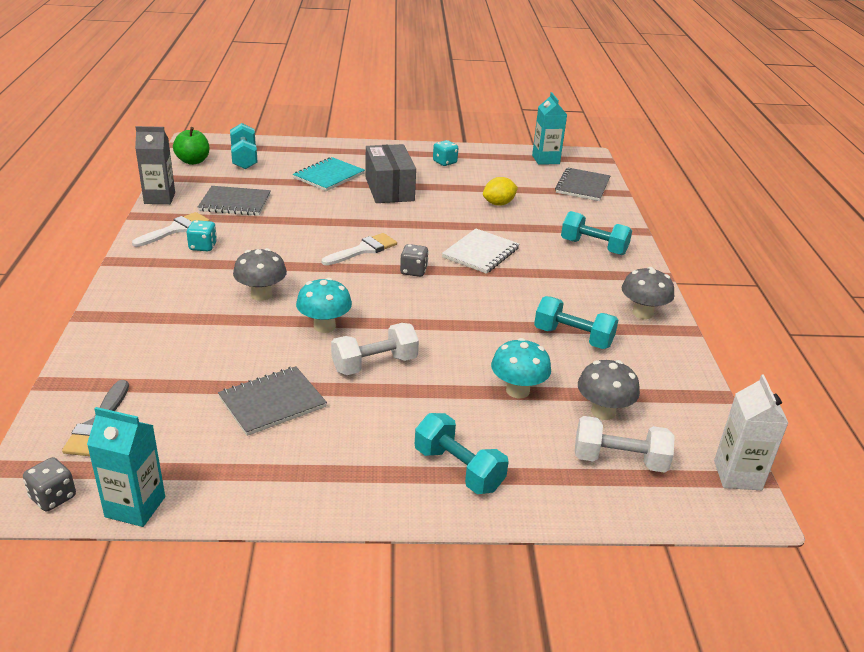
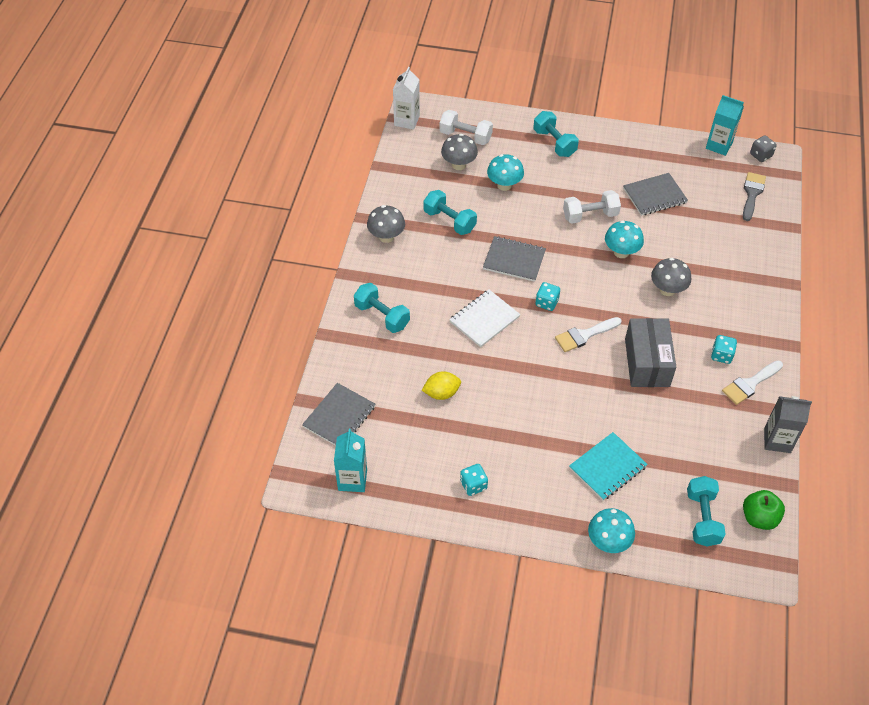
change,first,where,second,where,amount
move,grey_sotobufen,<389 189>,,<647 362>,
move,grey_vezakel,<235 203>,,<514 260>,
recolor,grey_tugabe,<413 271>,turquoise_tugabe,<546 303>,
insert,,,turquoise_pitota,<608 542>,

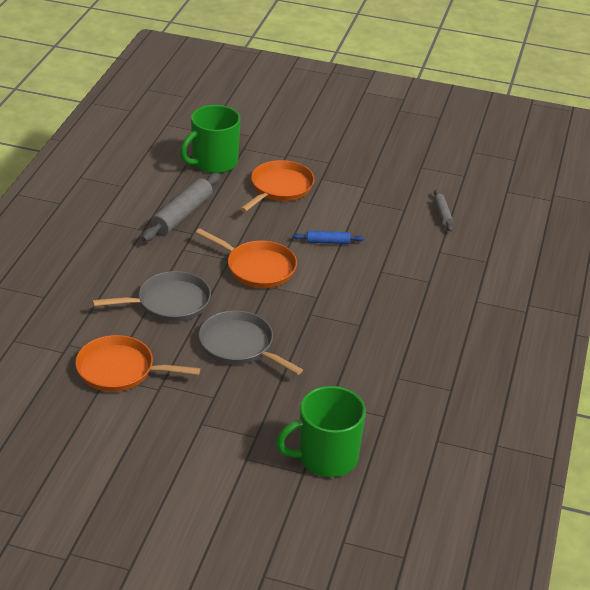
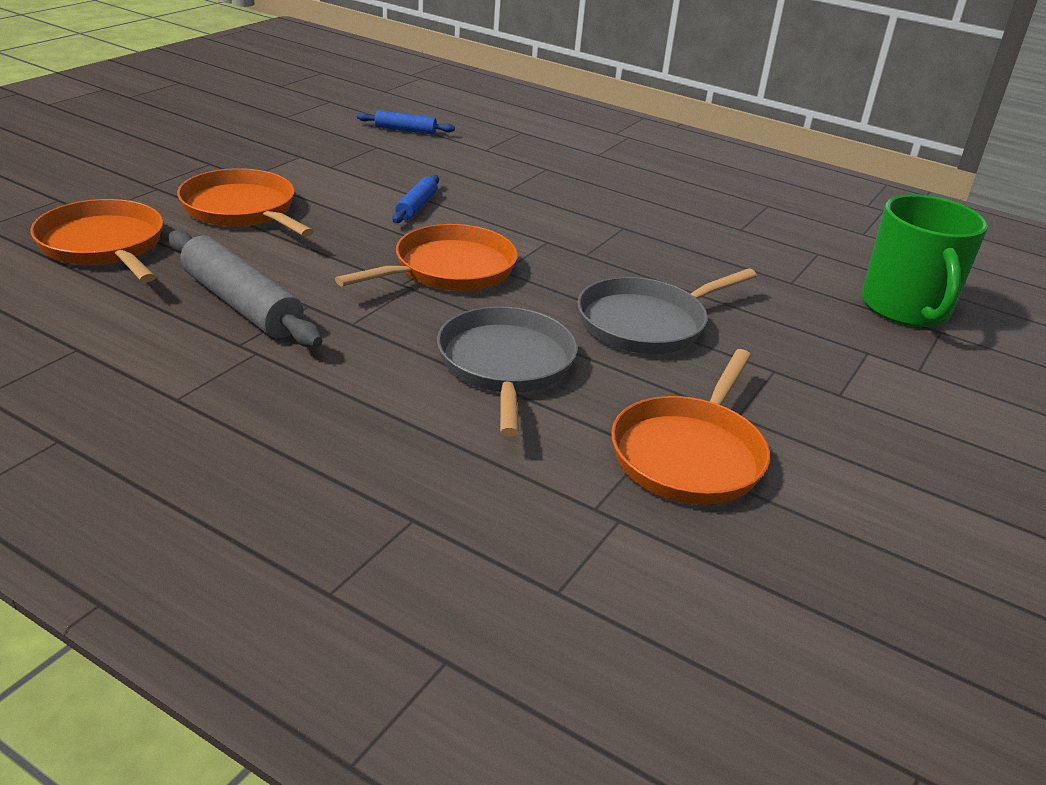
change,first,where,second,where,amount
replace,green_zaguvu,<213 162>,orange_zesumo,<103 245>,
recolor,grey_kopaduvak,<442 214>,blue_kopaduvak,<405 130>,

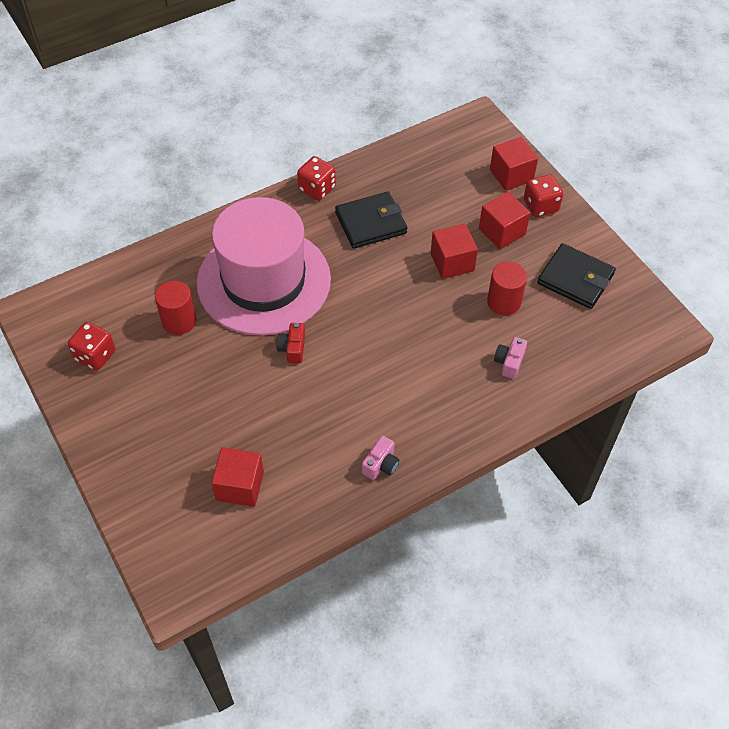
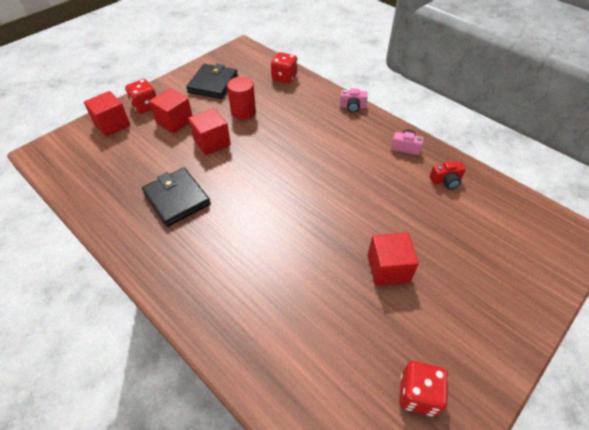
change,first,where,second,where,amount
move,red_tugabe,<317 189>,,<284 77>,
delete,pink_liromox,<264 281>,,,
delete,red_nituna,<179 321>,,,
move,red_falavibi,<292 348>,,<446 181>,
move,pink_falavibi,<509 362>,,<352 107>,
move,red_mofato,<240 486>,,<388 268>,

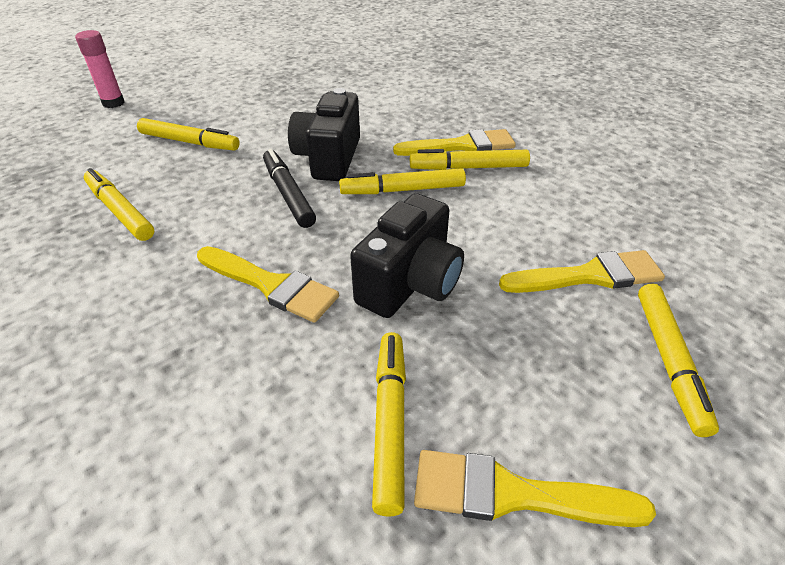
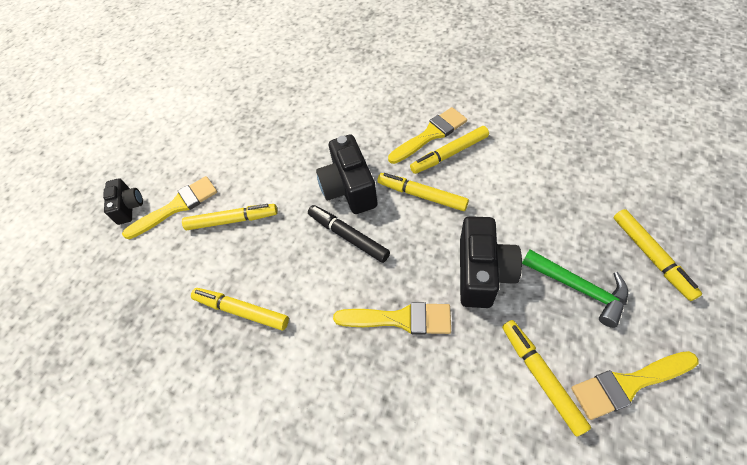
change,first,where,second,where,amount
replace,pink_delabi,<113 103>,black_falavibi,<129 207>,
rotate,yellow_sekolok,<403 190>,,<422 195>,60 degrees clockwise
move,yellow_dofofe,<589 276>,,<177 206>,
insert,,,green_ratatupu,<579 288>,

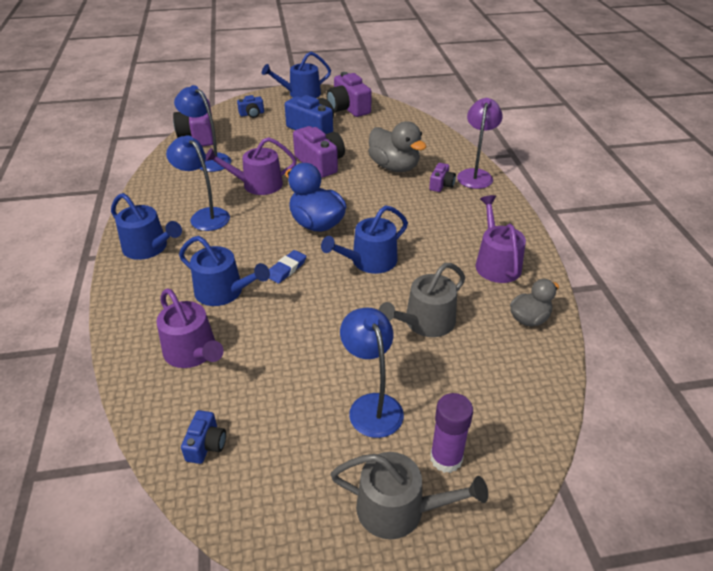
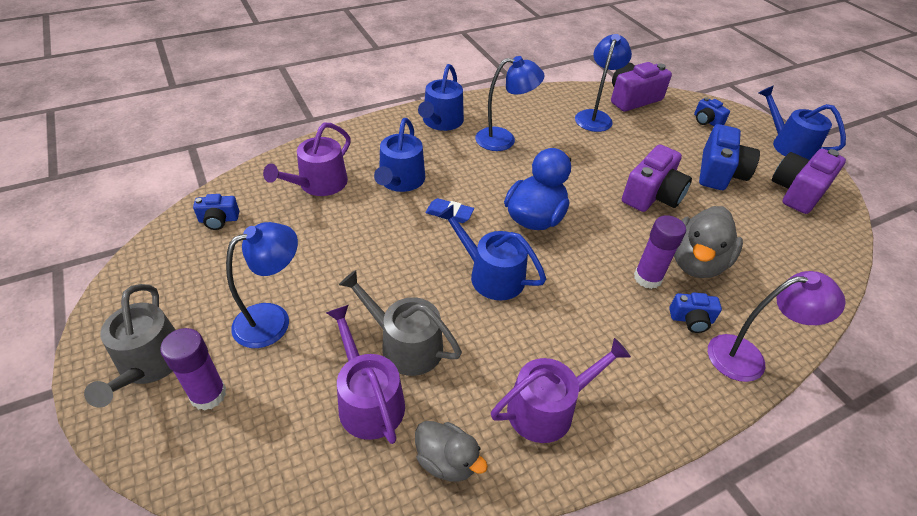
change,first,where,second,where,amount
rotate,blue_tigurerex,<205 216>,,<504 139>,60 degrees clockwise
move,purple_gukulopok,<257 184>,,<368 399>,
recolor,purple_falavibi,<441 185>,blue_falavibi,<691 319>,
insert,,,purple_delabi,<647 278>,

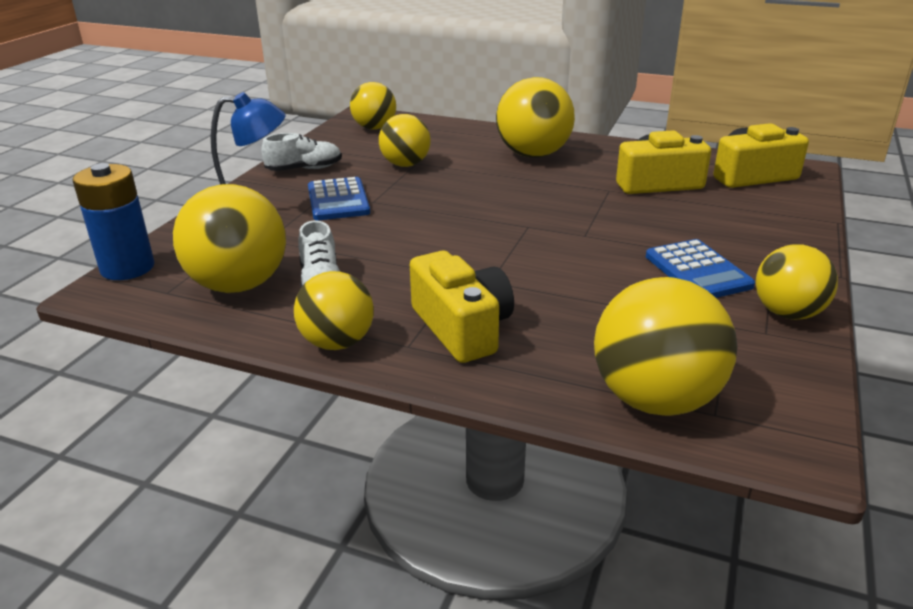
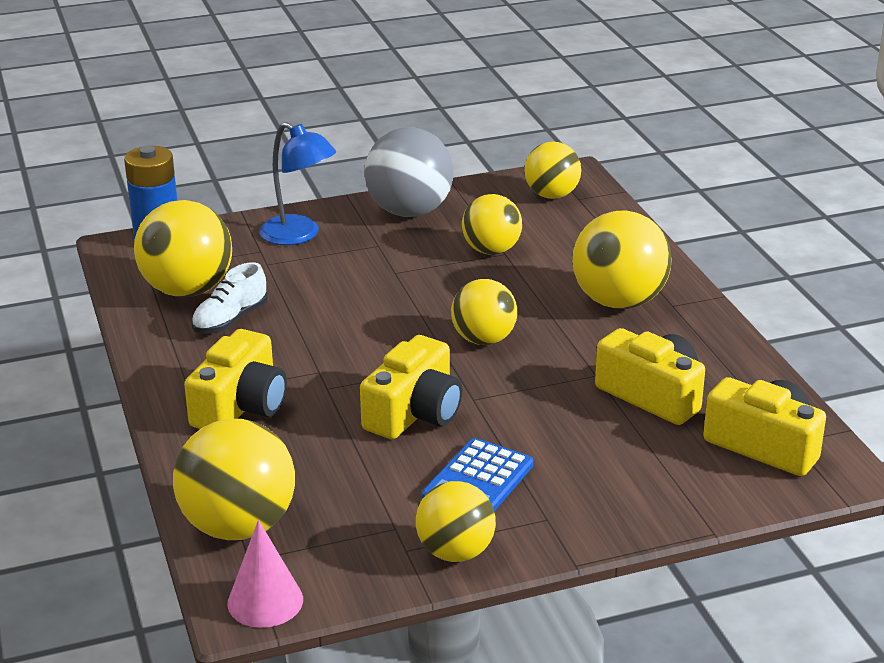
change,first,where,second,where,amount
replace,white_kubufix,<304 169>,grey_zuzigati,<409 212>,
delete,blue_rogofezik,<338 200>,,,
move,yellow_zuzigati,<337 343>,,<483 339>,
insert,,,yellow_falavibi,<414 413>,
insert,,,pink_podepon,<265 601>,

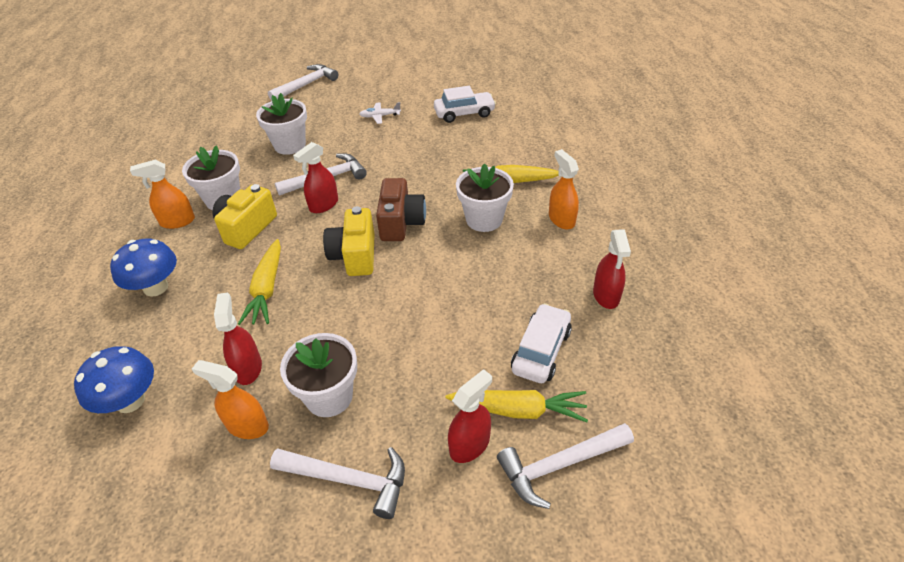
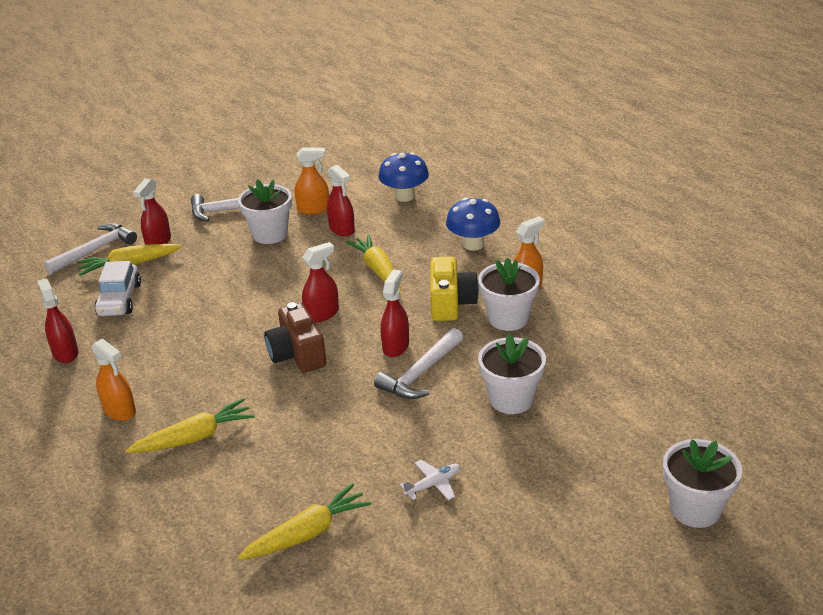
change,first,where,second,where,amount
delete,white_ratatupu,<306 85>,,,
replace,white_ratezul,<464 113>,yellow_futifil,<307 533>,
move,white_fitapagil,<484 219>,,<695 509>,
replace,yellow_falavibi,<354 255>,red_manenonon,<322 314>,

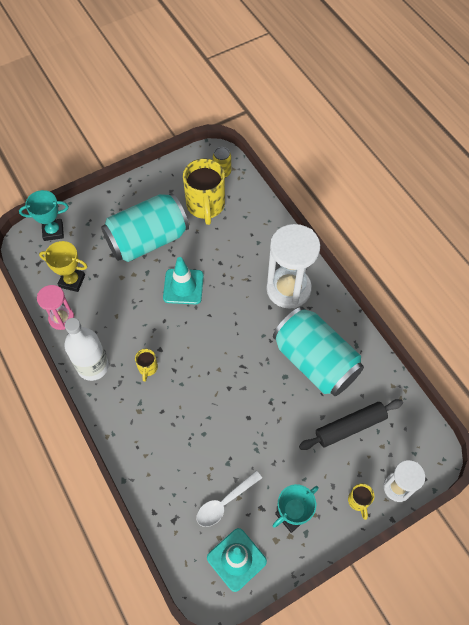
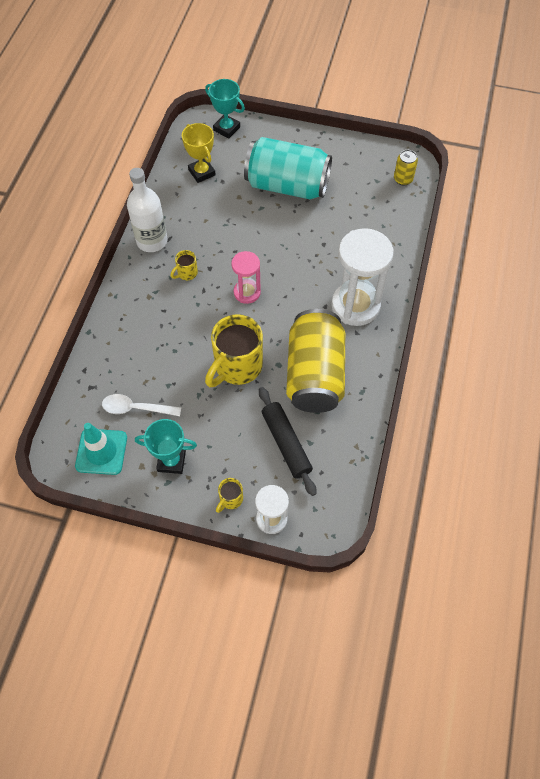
change,first,where,second,where,amount
move,yellow_zaguvu,<205 206>,,<237 367>,
delete,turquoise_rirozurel,<183 286>,,,
move,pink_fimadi,<61 318>,,<247 292>,
recolor,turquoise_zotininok,<315 361>,yellow_zotininok,<314 374>,
rotate,black_kopaduvak,<350 427>,,<286 443>,45 degrees clockwise

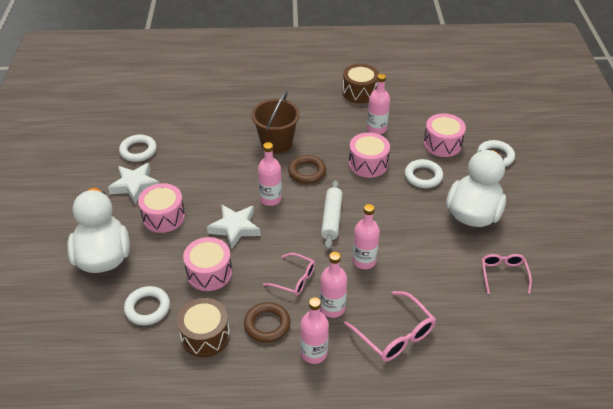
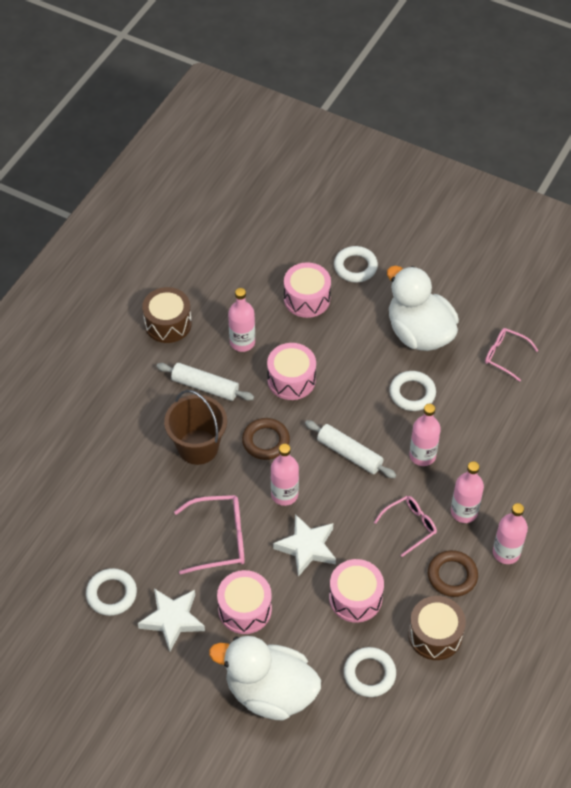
change,first,where,second,where,amount
move,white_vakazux,<423 176>,,<412 393>,
move,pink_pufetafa,<395 334>,,<219 539>,
insert,,,white_kopaduvak,<205 387>,

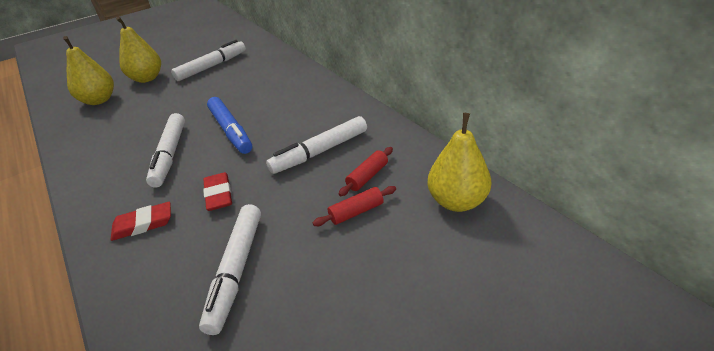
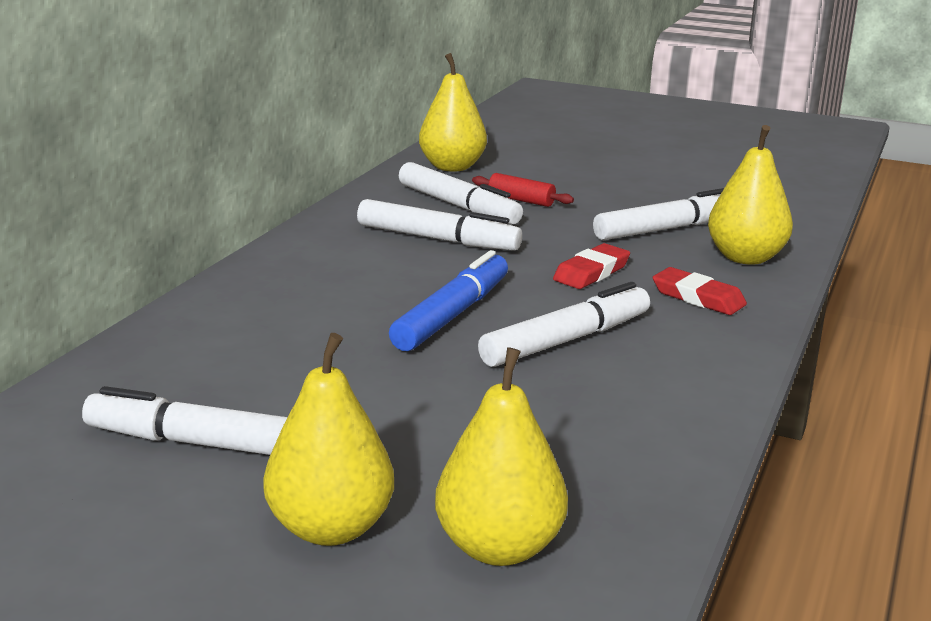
change,first,where,second,where,amount
replace,red_kopaduvak,<367 176>,white_sekolok,<458 206>,
insert,,,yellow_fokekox,<745 258>,

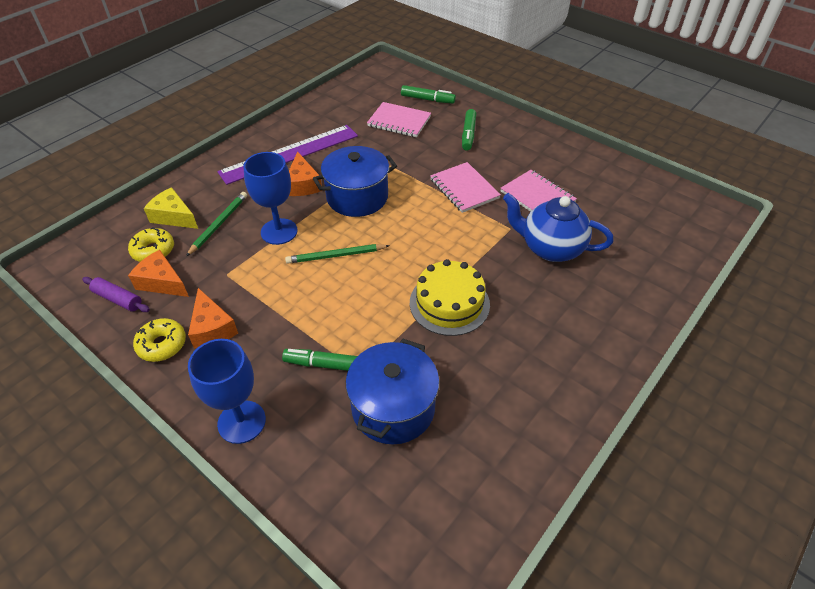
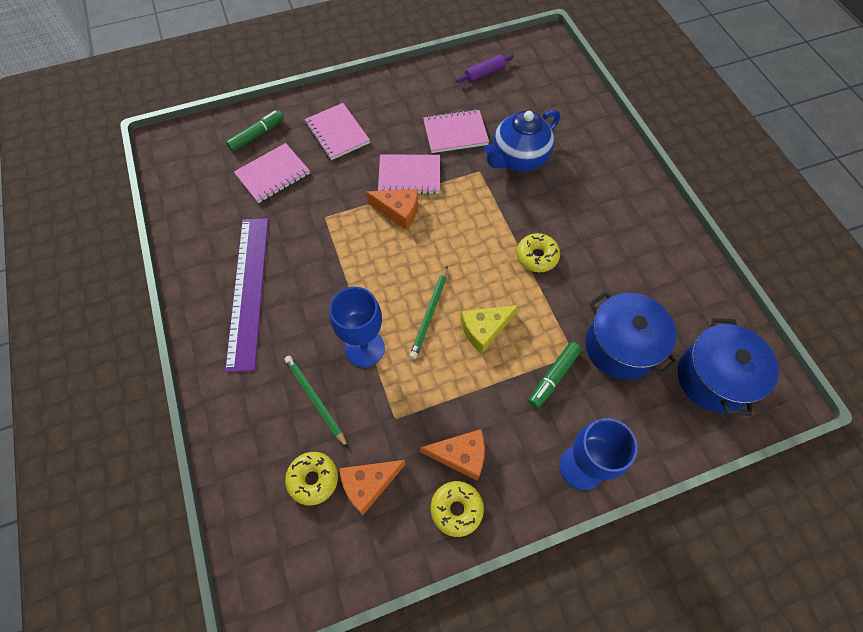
change,first,where,second,where,amount
replace,green_sekolok,<468 134>,pink_vezakel,<337 133>,
move,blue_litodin,<357 197>,,<713 378>,
move,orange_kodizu,<303 184>,,<398 211>,
move,yellow_kodizu,<173 217>,,<484 330>,
replace,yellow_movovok,<449 303>,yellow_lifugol,<537 256>,
move,purple_kopaduvak,<118 299>,,<484 73>,

